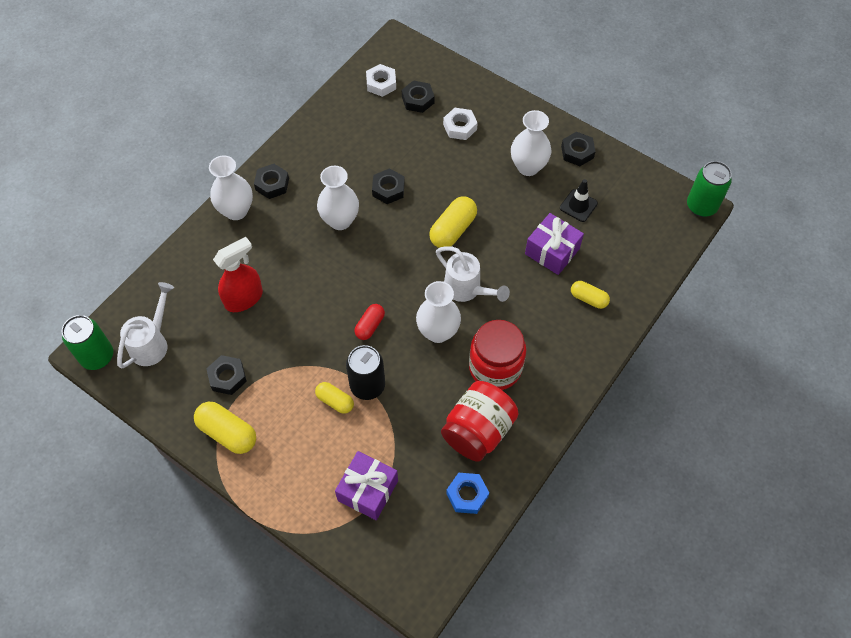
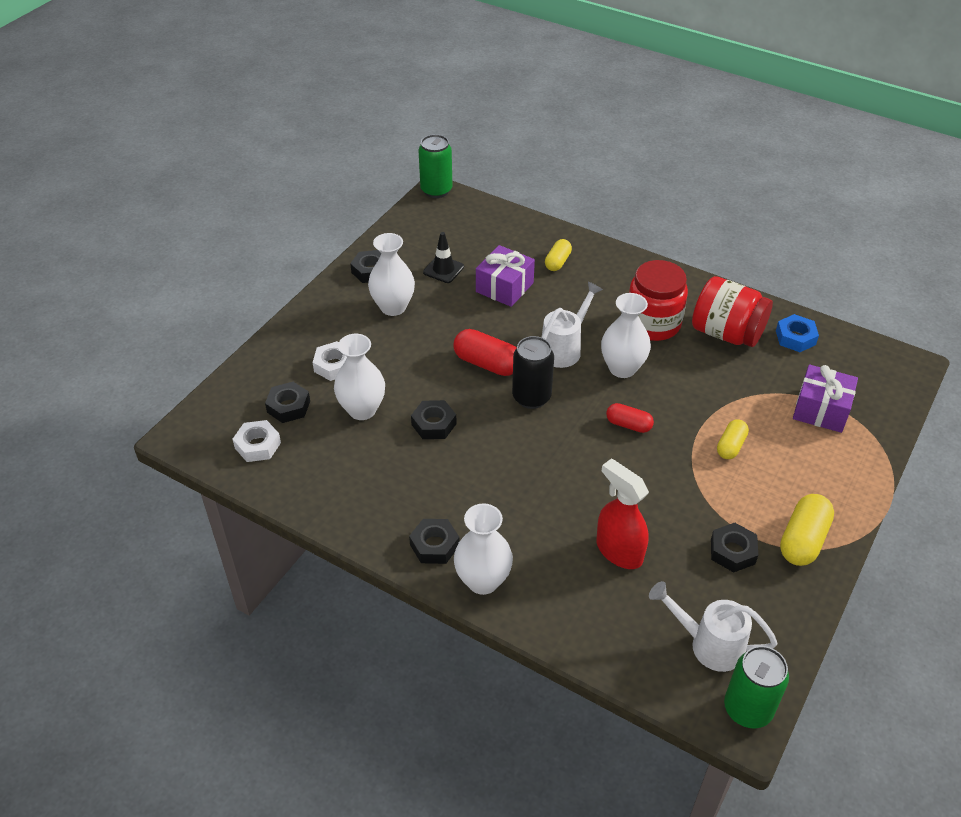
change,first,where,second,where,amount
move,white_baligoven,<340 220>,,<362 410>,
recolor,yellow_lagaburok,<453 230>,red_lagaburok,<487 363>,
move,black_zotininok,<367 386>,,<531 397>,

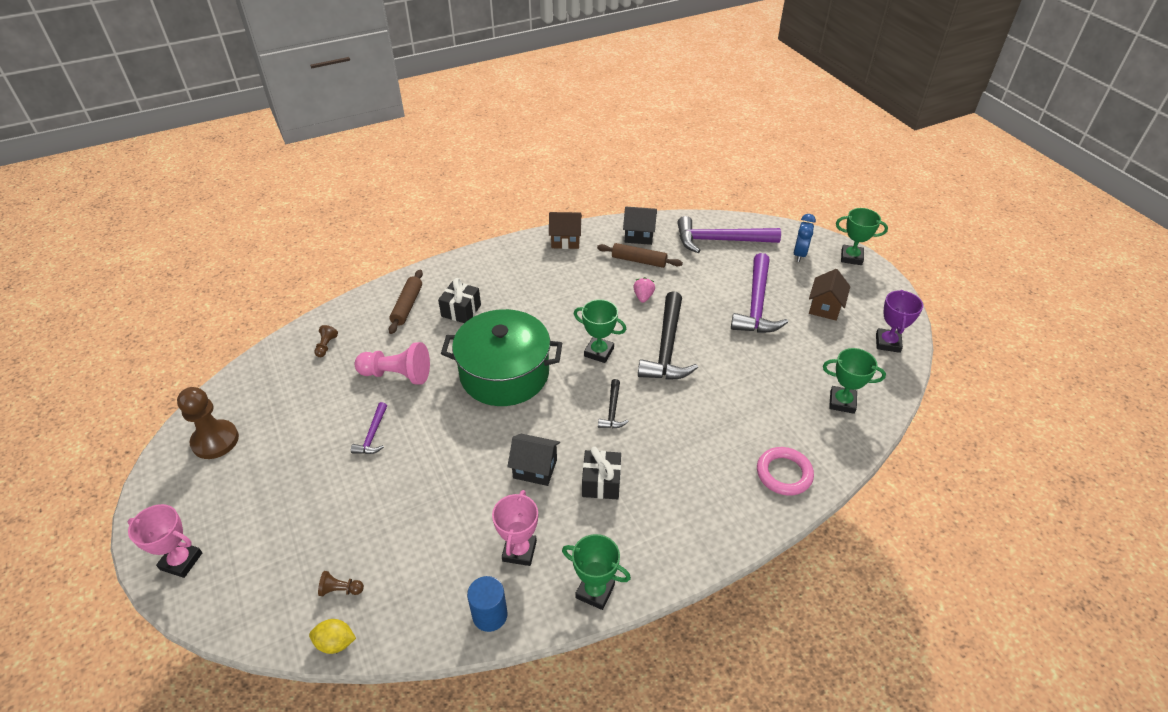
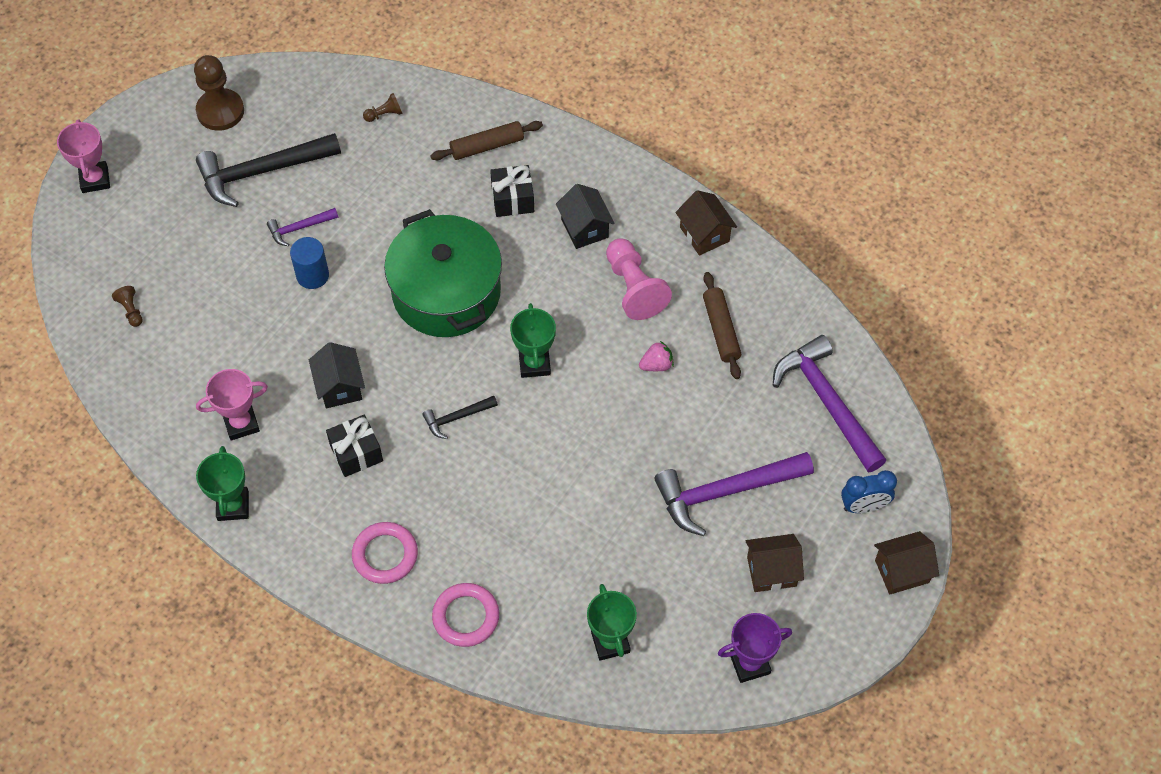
change,first,where,second,where,amount
move,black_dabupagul,<639 236>,,<584 228>,
replace,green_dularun,<851 257>,brown_dabupagul,<902 571>,
move,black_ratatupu,<667 347>,,<262 172>,
move,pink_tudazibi,<397 375>,,<634 288>,
move,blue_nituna,<490 615>,,<312 275>,
delete,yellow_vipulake,<335 643>,,,
insert,,,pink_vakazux,<385 555>,

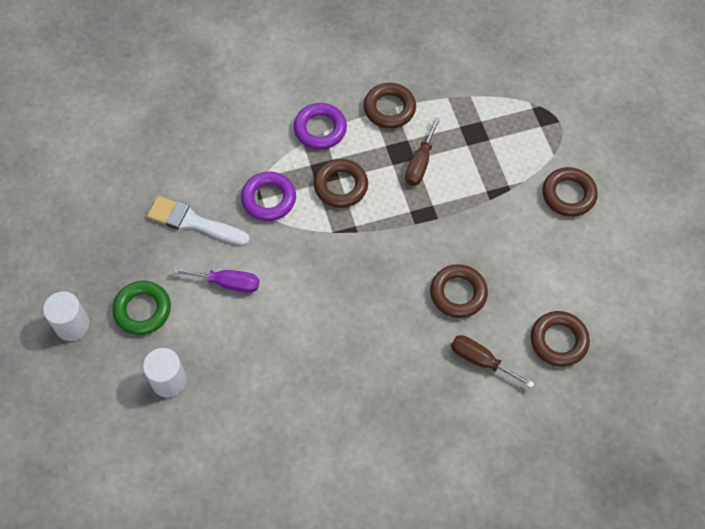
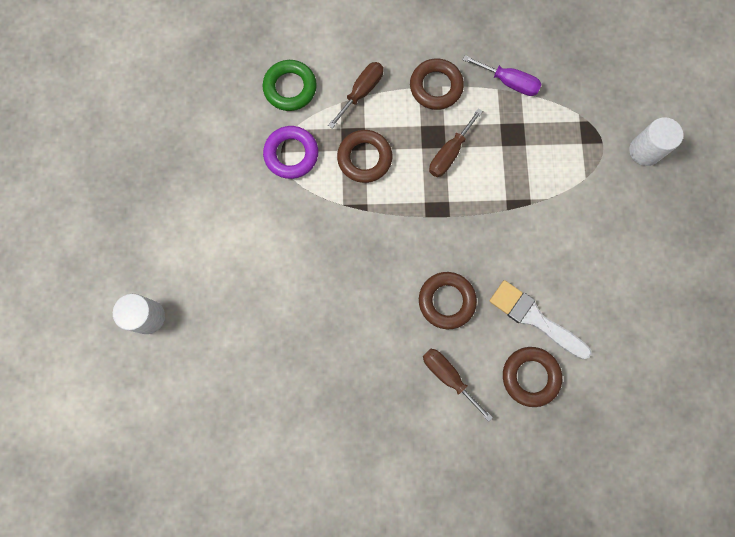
change,first,where,second,where,amount
replace,purple_vakazux,<320 129>,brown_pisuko,<361 92>,
delete,brown_vakazux,<568 195>,,,
move,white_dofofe,<193 222>,,<534 318>,
move,purple_pisuko,<228 283>,,<509 82>,
move,green_vakazux,<142 310>,,<290 88>,
move,white_nituna,<72 325>,,<645 151>,

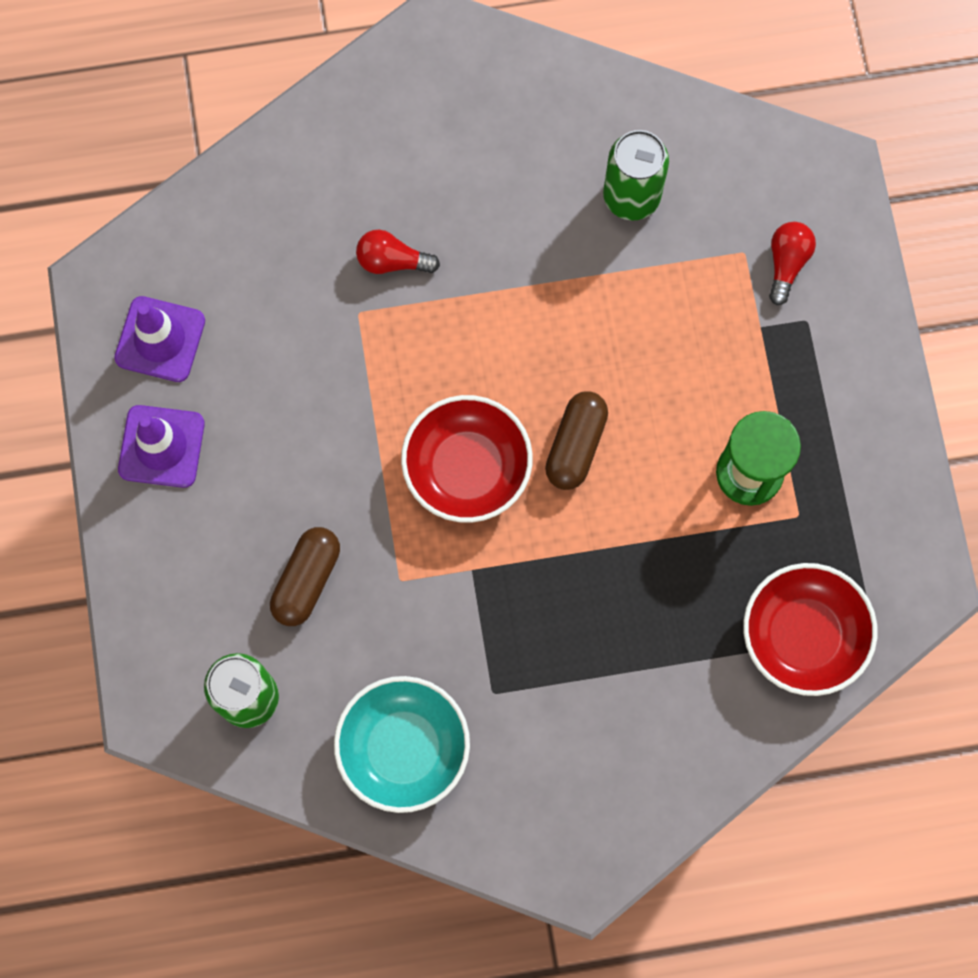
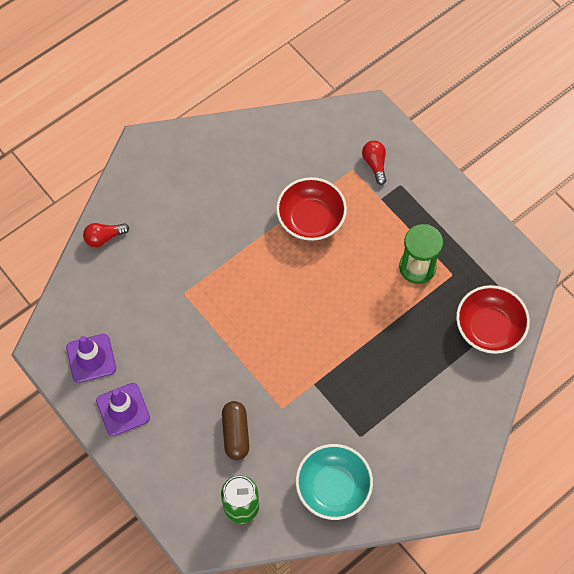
change,first,where,second,where,amount
delete,green_zotininok,<631 197>,,,
move,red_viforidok,<392 261>,,<104 237>,
delete,brown_lagaburok,<575 445>,,,
move,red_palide,<467 468>,,<311 218>,

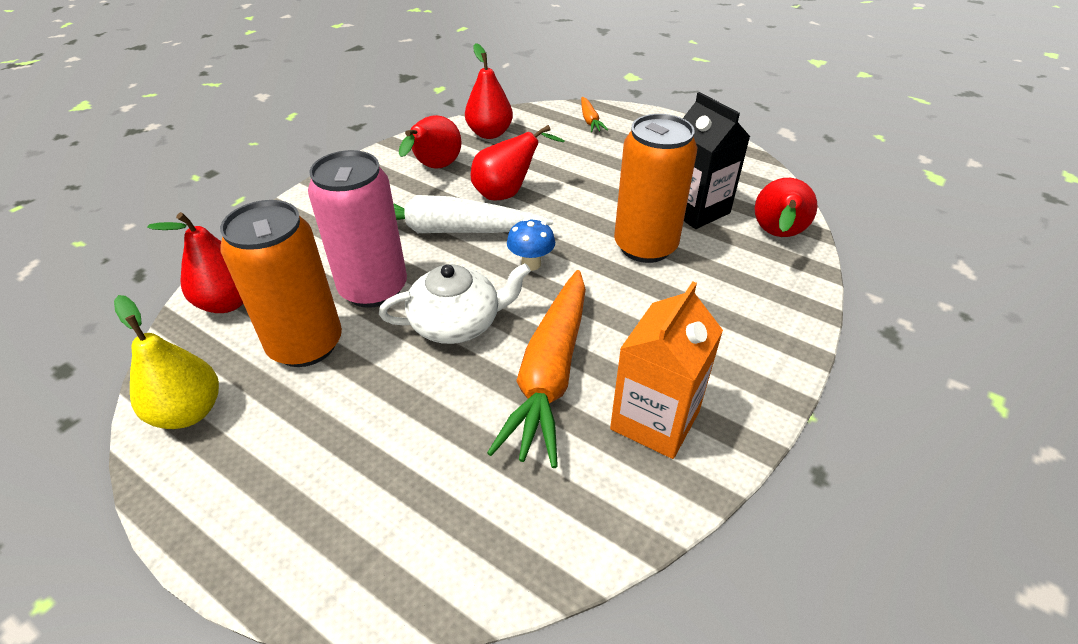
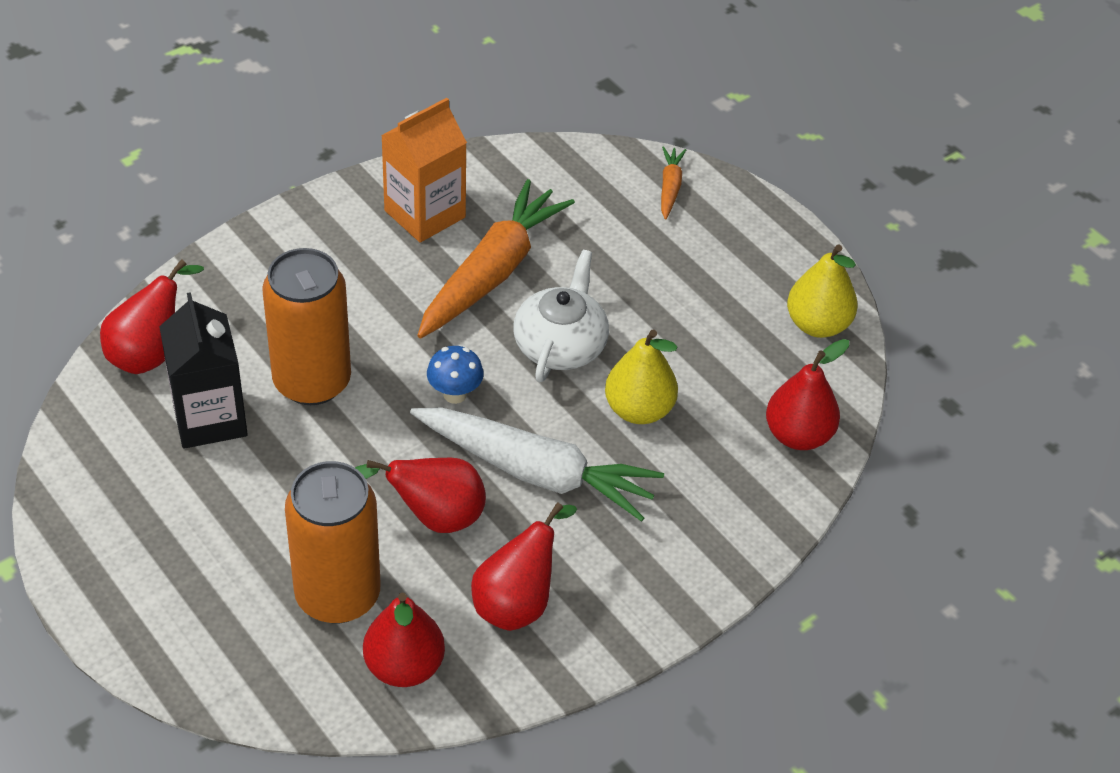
change,first,where,second,where,amount
move,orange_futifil,<590 120>,,<670 187>,
replace,pink_zotininok,<373 289>,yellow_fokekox,<639 410>,
move,orange_zotininok,<306 345>,,<337 595>,
rotate,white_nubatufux,<457 323>,,<560 345>,105 degrees clockwise

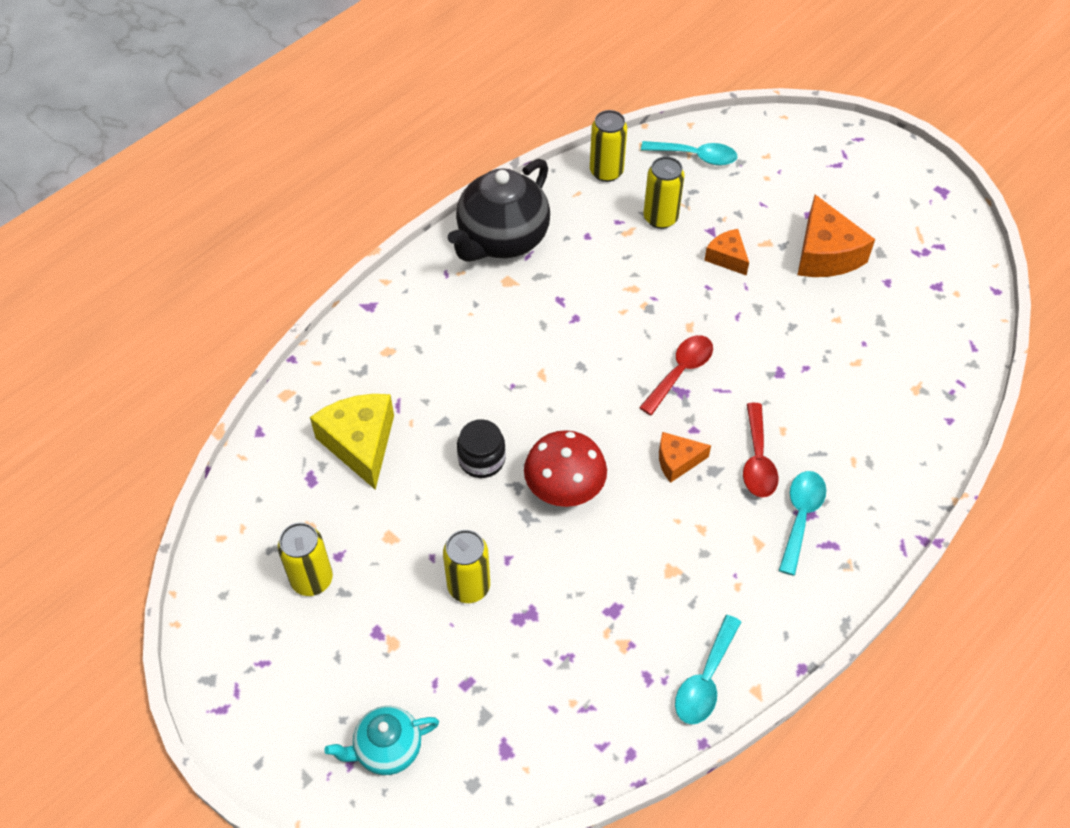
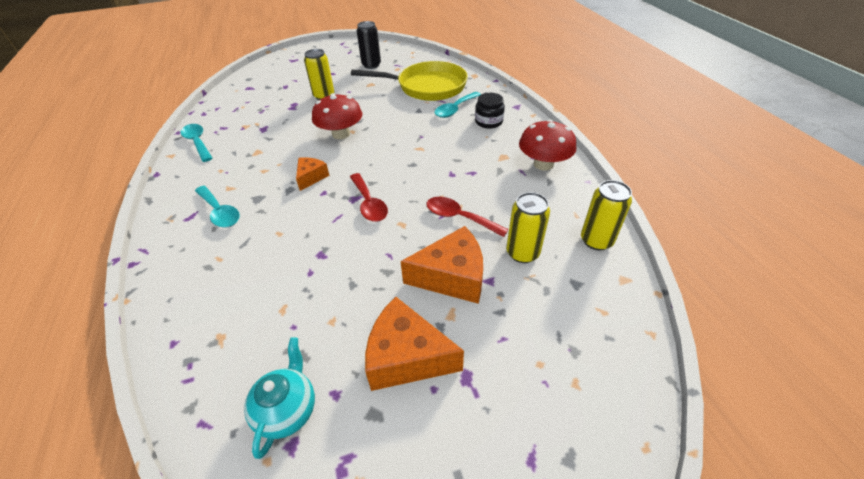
change,first,where,second,where,amount
move,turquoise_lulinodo,<695 156>,,<455 109>,
replace,black_nubatufux,<502 240>,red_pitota,<543 164>,
resize,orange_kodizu,<727 257>,,<452 277>,x1.77
replace,yellow_kodizu,<360 444>,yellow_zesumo,<427 87>,
move,red_lulinodo,<757 460>,,<459 217>,
move,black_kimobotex,<481 459>,,<488 122>,
recolor,yellow_zotininok,<312 579>,black_zotininok,<371 65>,
move,turquoise_nubatufux,<387 749>,,<288 410>,

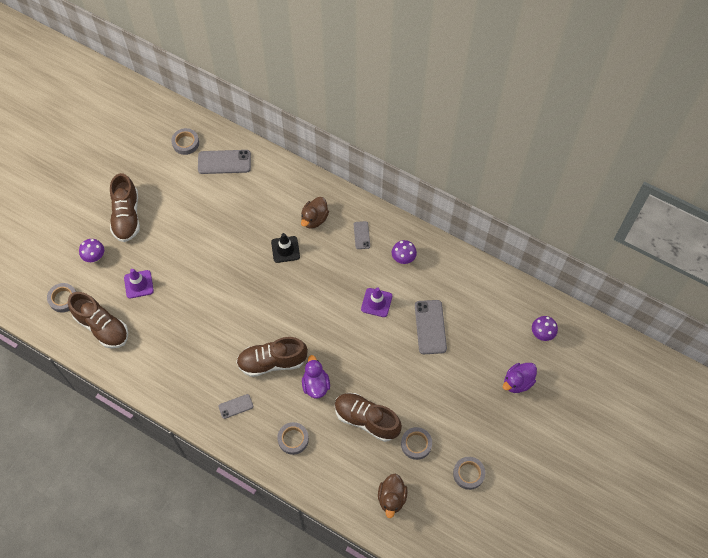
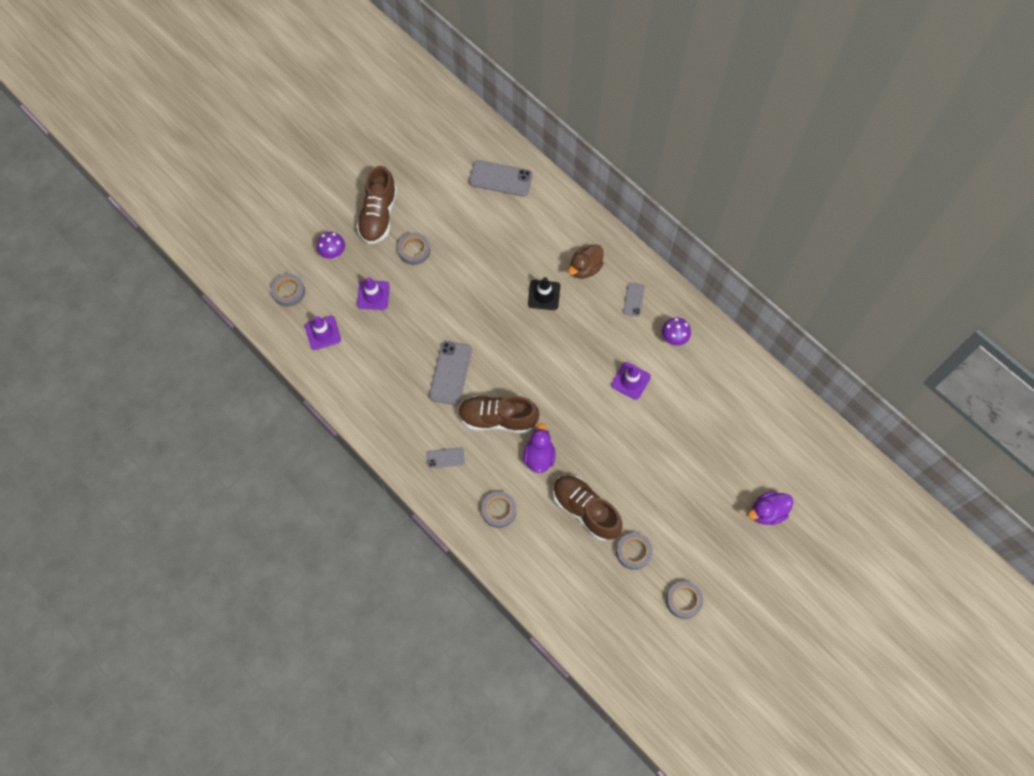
change,first,where,second,where,amount
move,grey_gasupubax,<185 143>,,<414 250>,
replace,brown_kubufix,<102 327>,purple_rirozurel,<323 333>,
move,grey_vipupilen,<430 327>,,<450 373>,
delete,purple_pitota,<541 334>,,,
delete,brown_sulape,<391 498>,,,

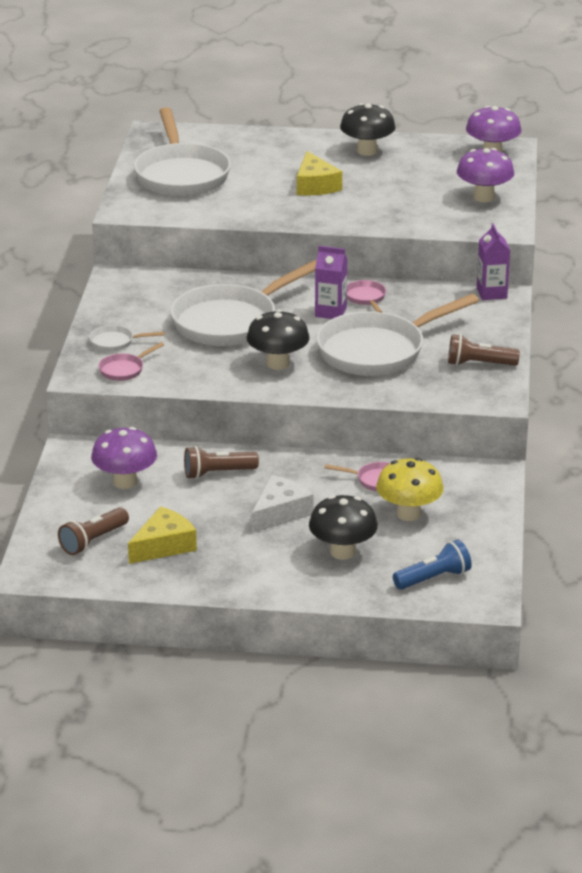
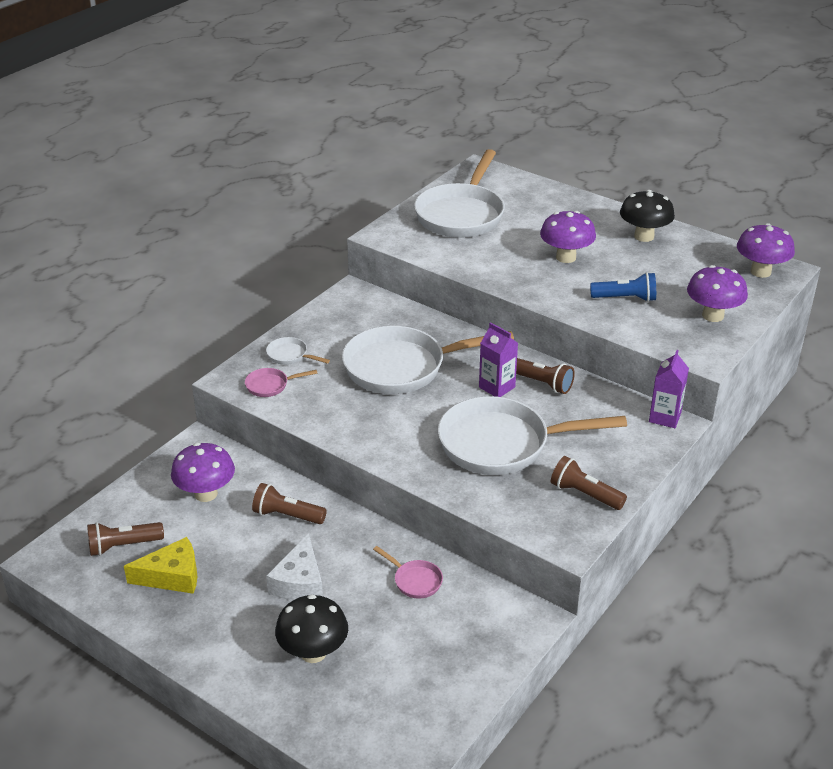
change,first,where,second,where,amount
replace,yellow_kodizu,<315 185>,purple_pitota,<566 257>,
replace,pink_zesumo,<366 298>,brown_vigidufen,<541 383>,
delete,black_pitota,<278 363>,,,
delete,yellow_pitota,<409 514>,,,
rotate,white_kodizu,<280 513>,,<299 582>,120 degrees clockwise
move,blue_vigidufen,<433 578>,,<625 298>,

